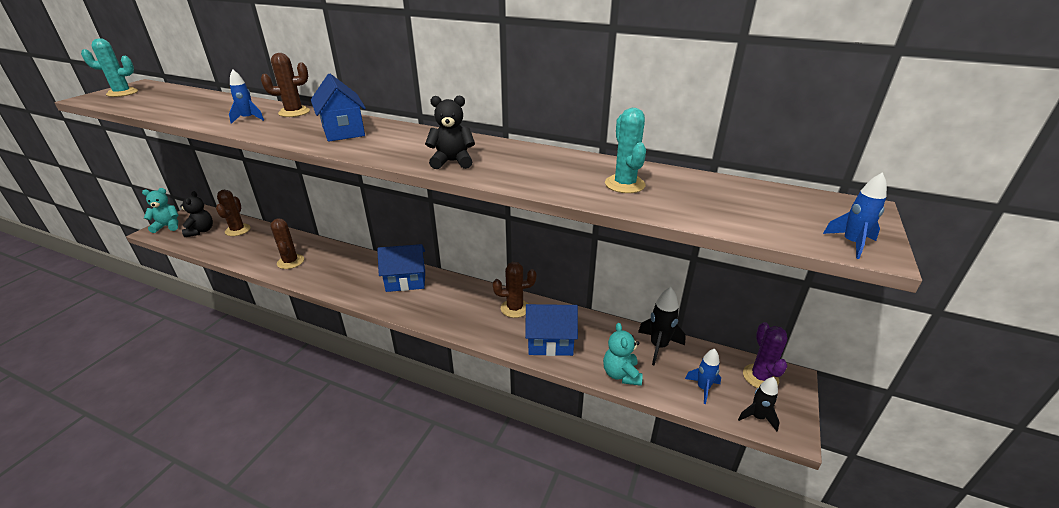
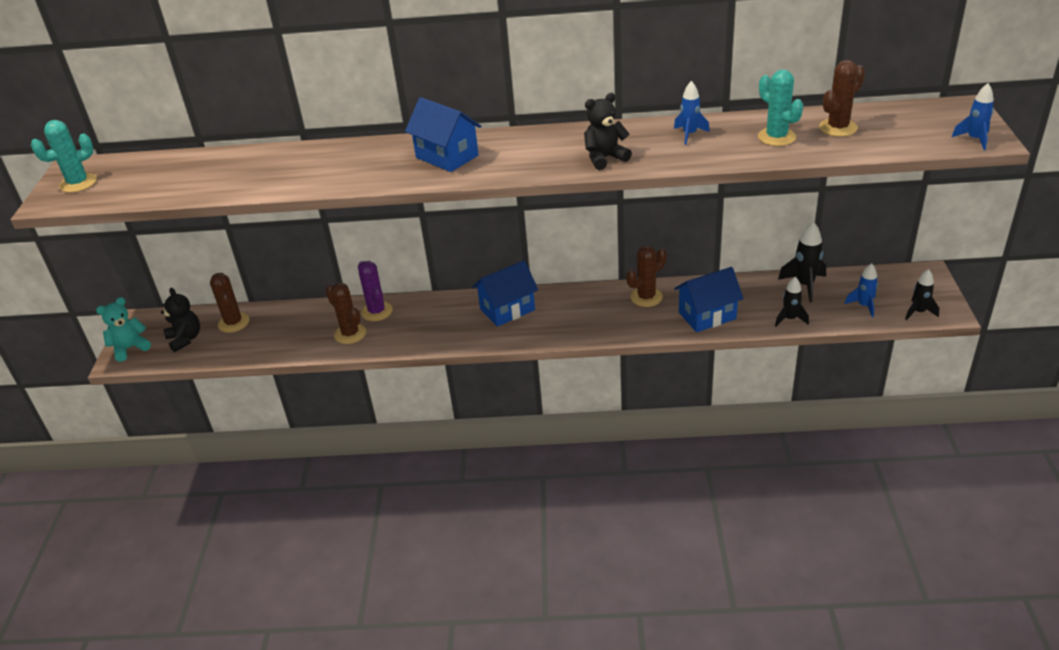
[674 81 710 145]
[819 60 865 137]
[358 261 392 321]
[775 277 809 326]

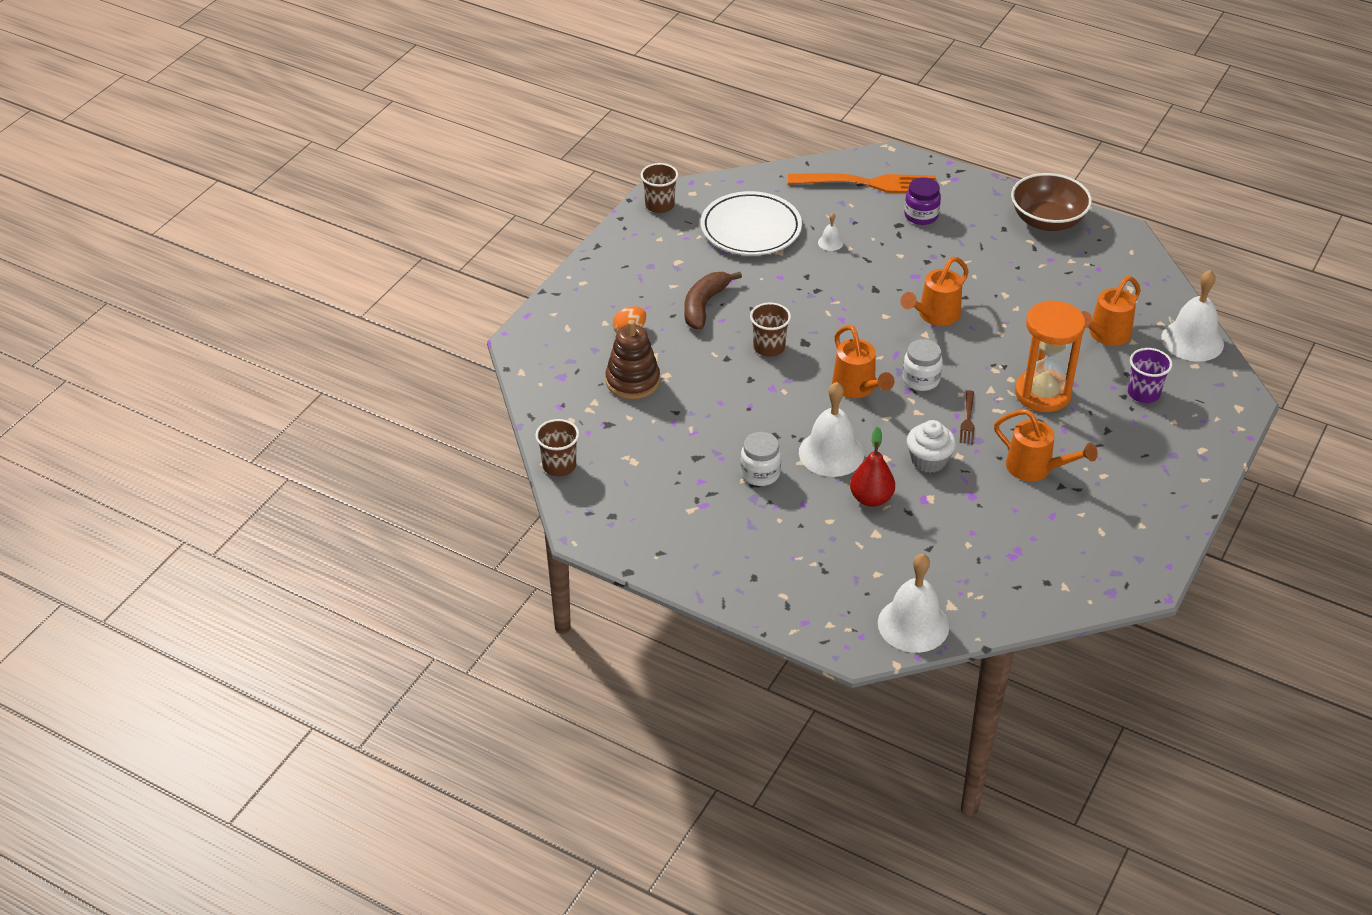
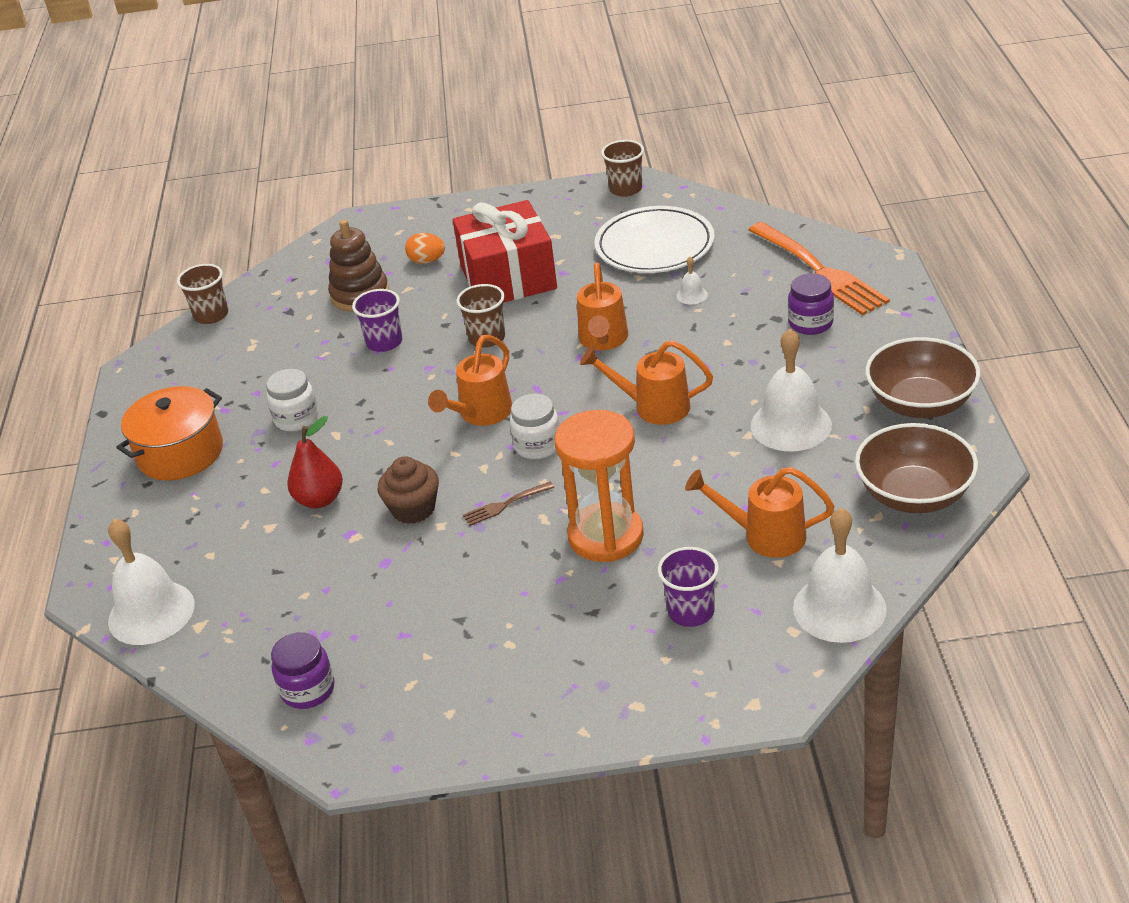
[116 386 223 481]
[271 632 335 709]
[352 289 402 352]
[855 423 978 513]
[751 329 832 451]
[577 262 628 350]
[453 200 557 303]
[378 456 439 524]

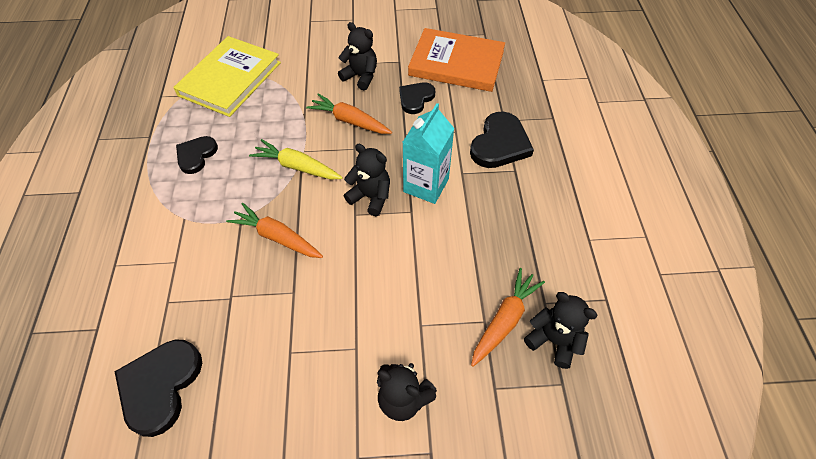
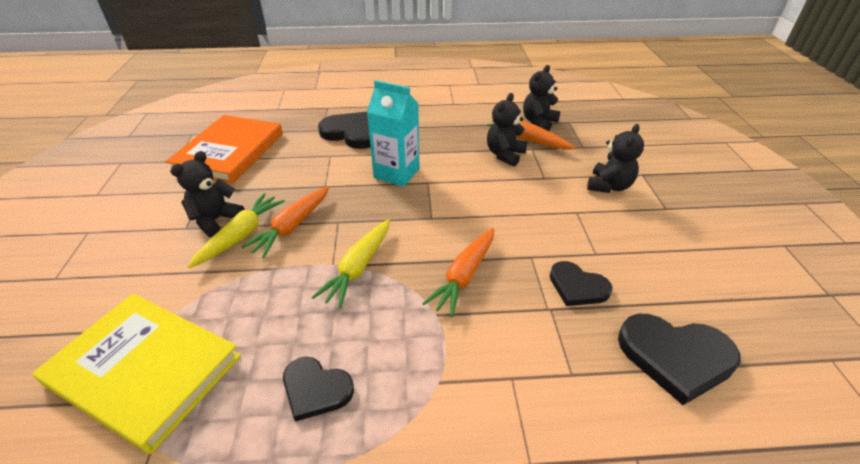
[188 193 285 268]
[487 93 528 167]
[550 261 613 306]

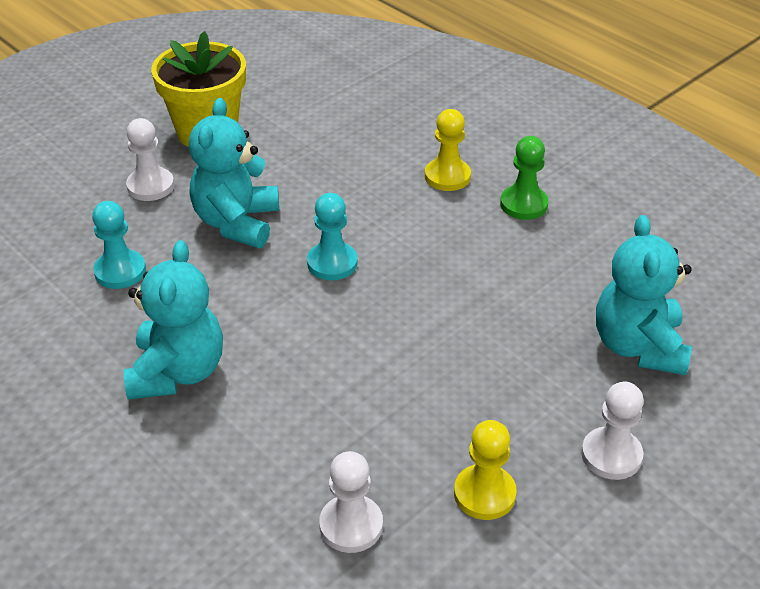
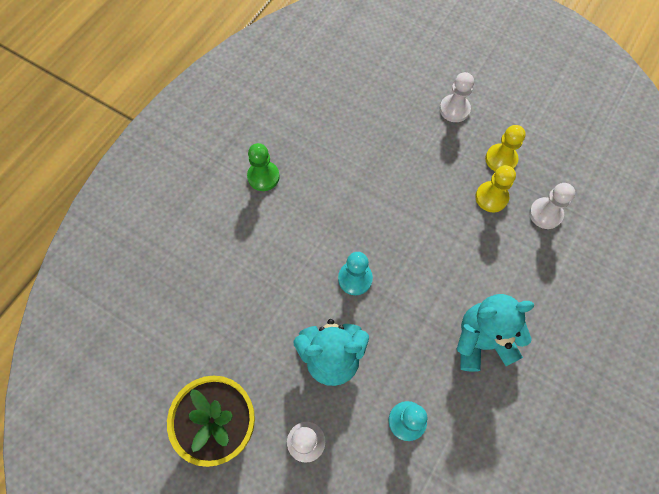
[596 215 692 375] (first image)
[475 165 516 212]

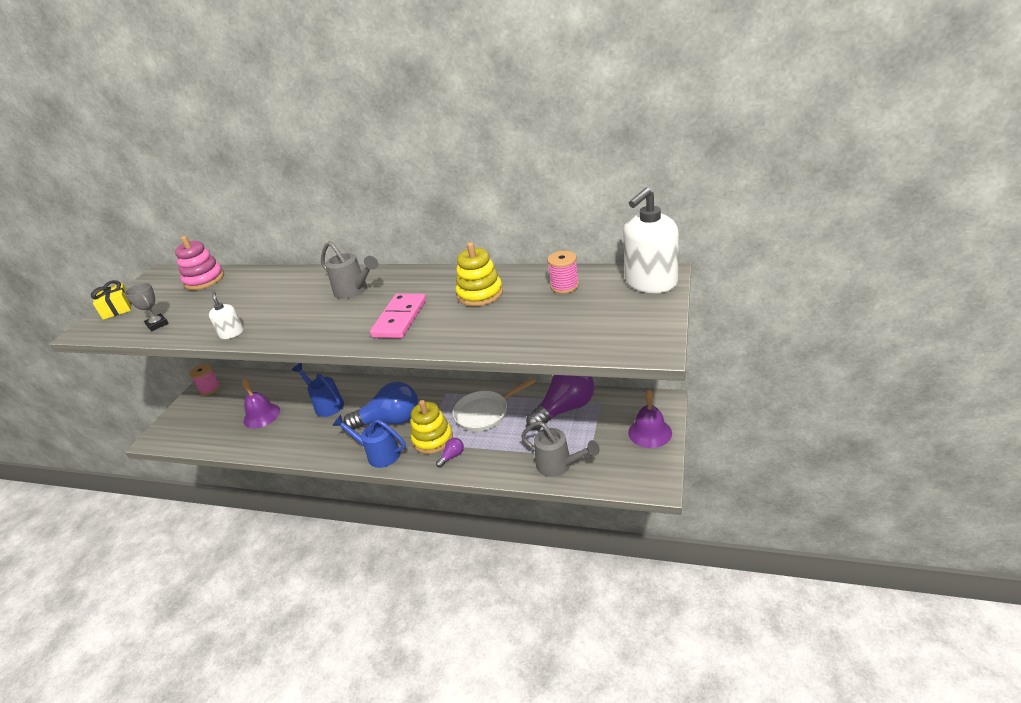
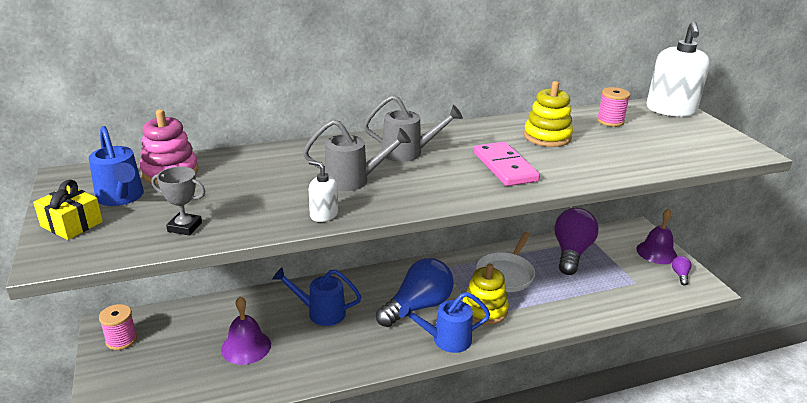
[89 126 144 206]
[672 256 692 285]
[303 119 411 191]

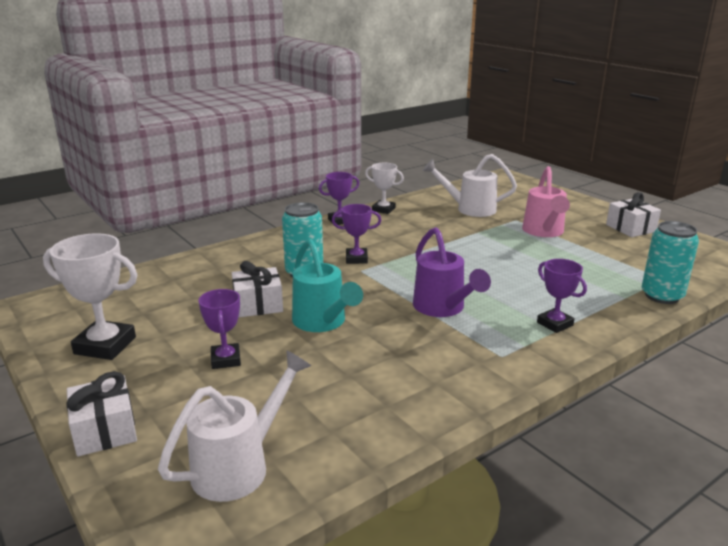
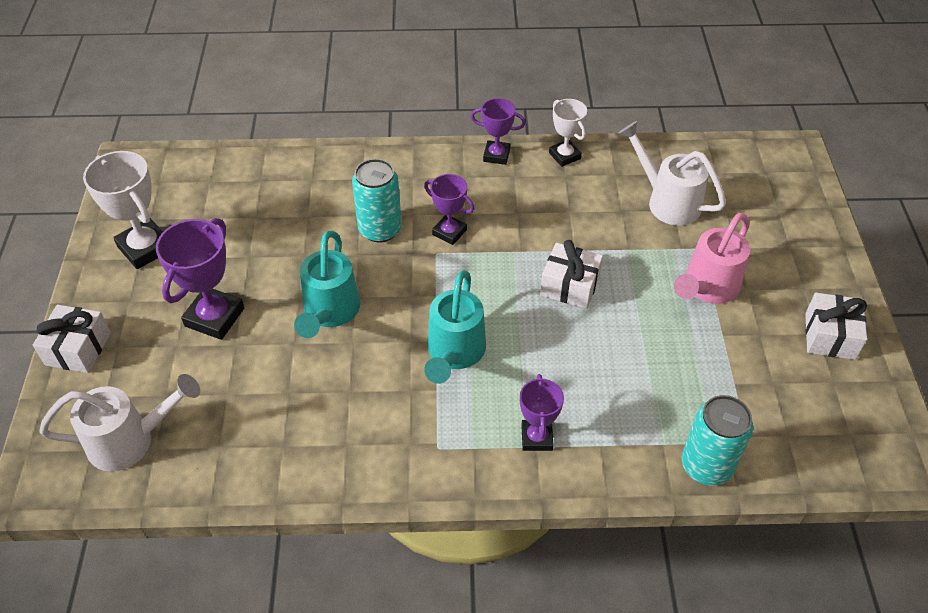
[540 240 603 309]
[424 270 486 384]
[156 218 244 340]

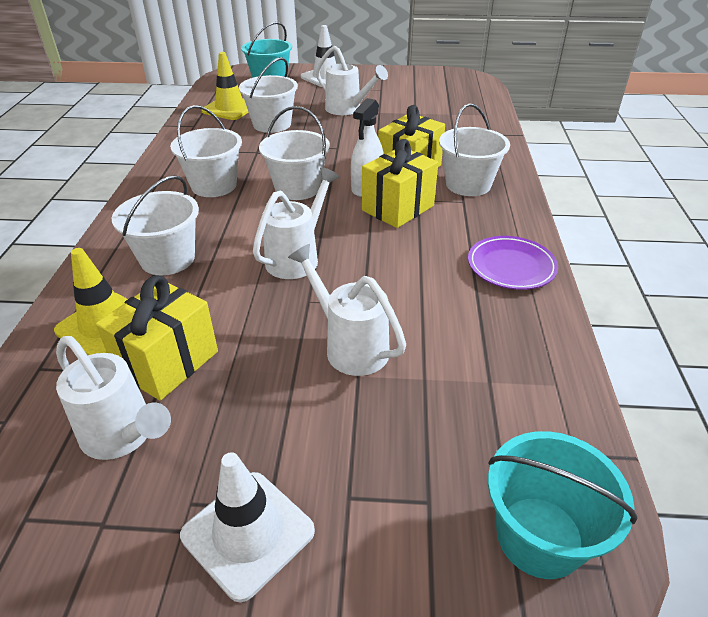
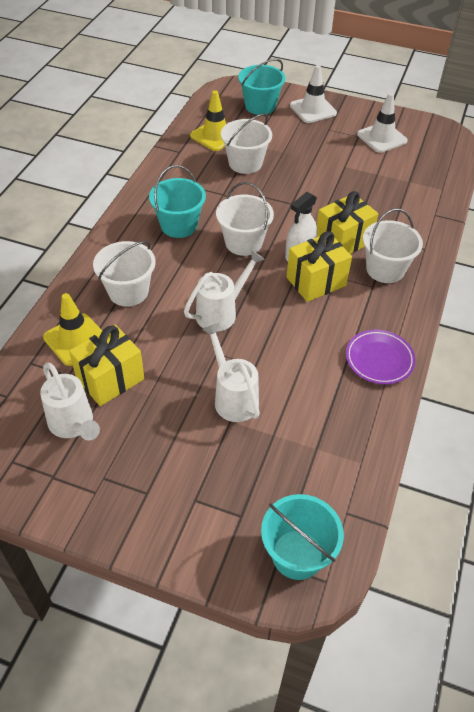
[316 46 388 115] (first image)
[357 93 408 153]
[149 165 206 238]

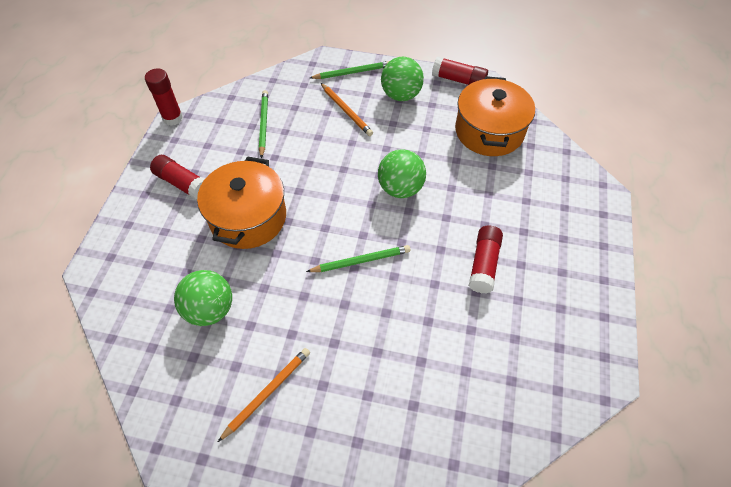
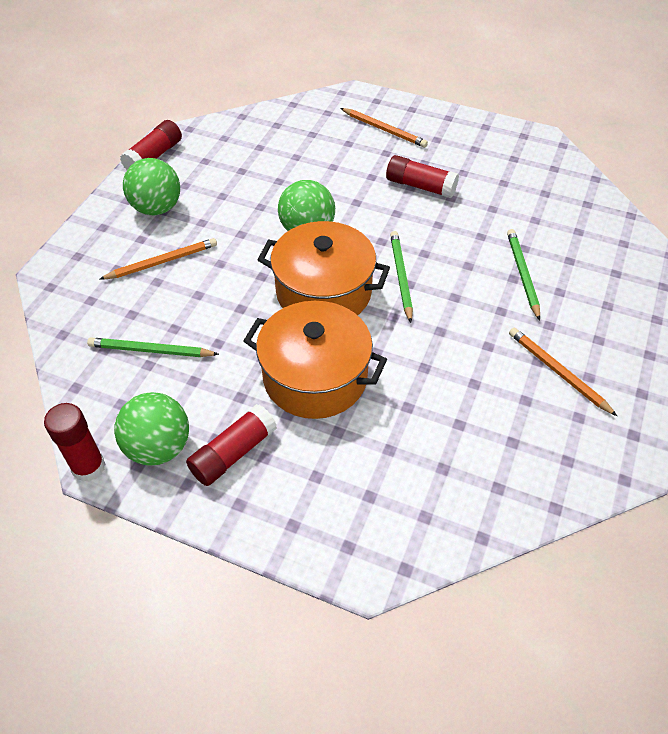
[340 108 428 148]
[114 392 189 466]
[507 229 540 321]
[258 221 390 315]

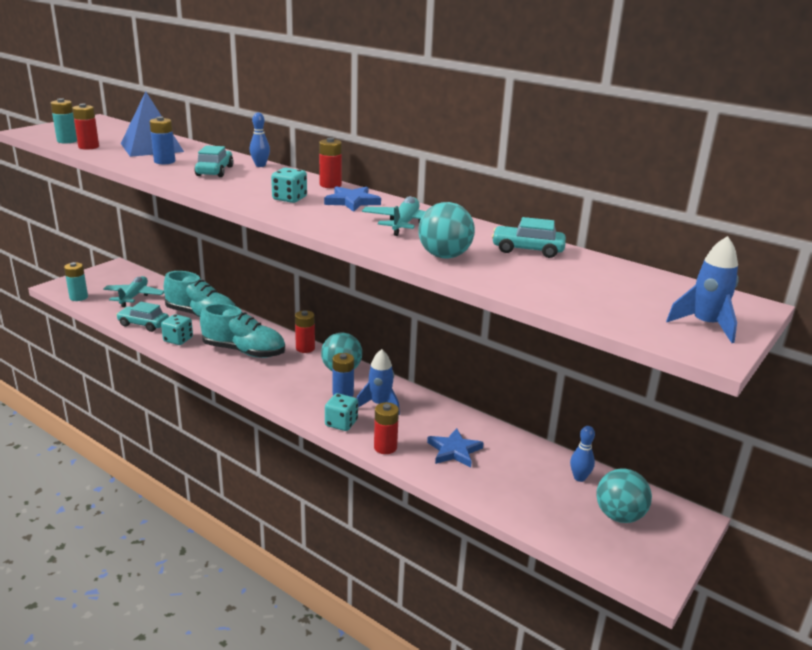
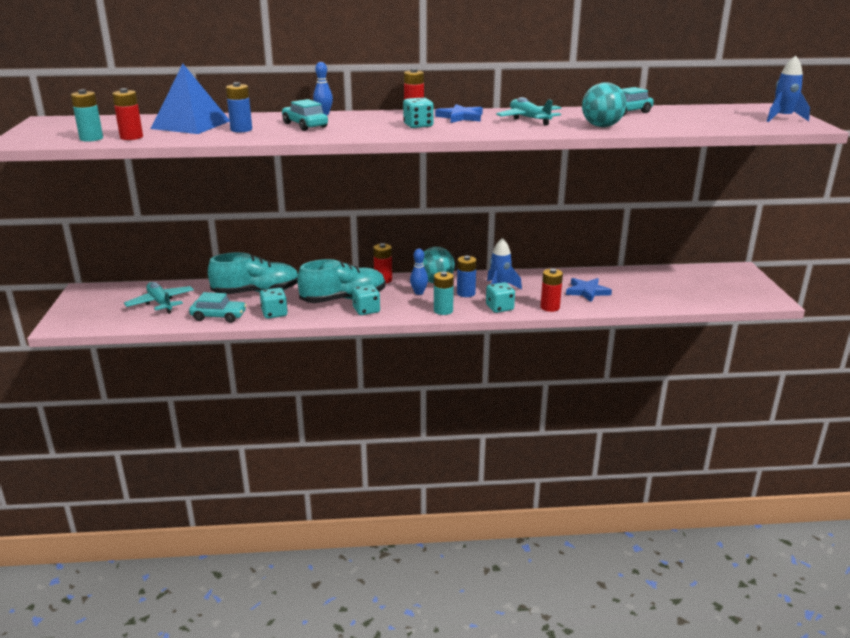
[596 468 652 523] (first image)
[352 284 380 315]
[434 272 454 315]
[410 249 428 295]
[189 292 247 323]

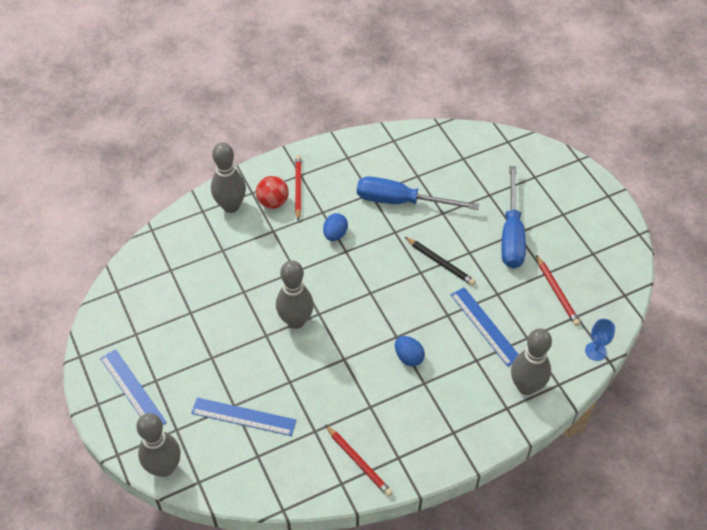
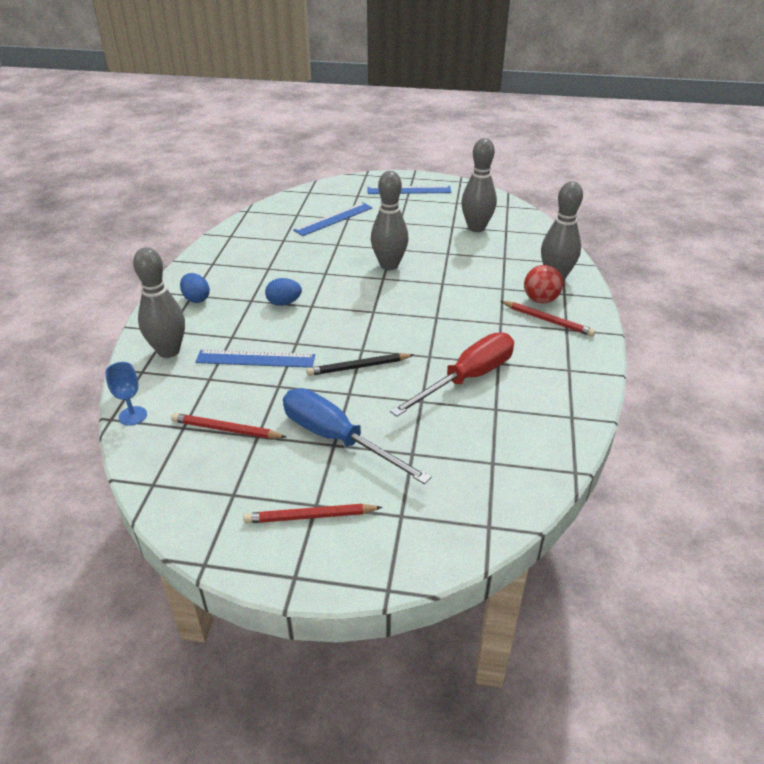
[461 138 497 232]
[180 273 210 303]
[243 504 383 524]
[390 333 514 417]

